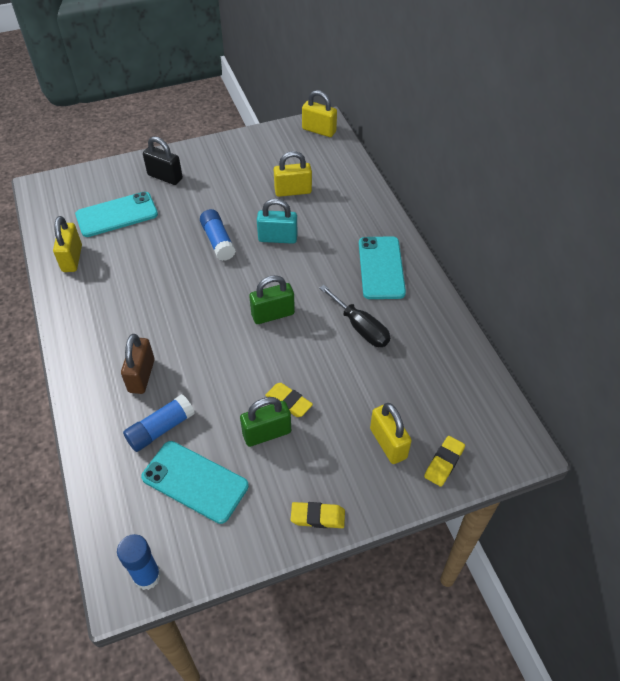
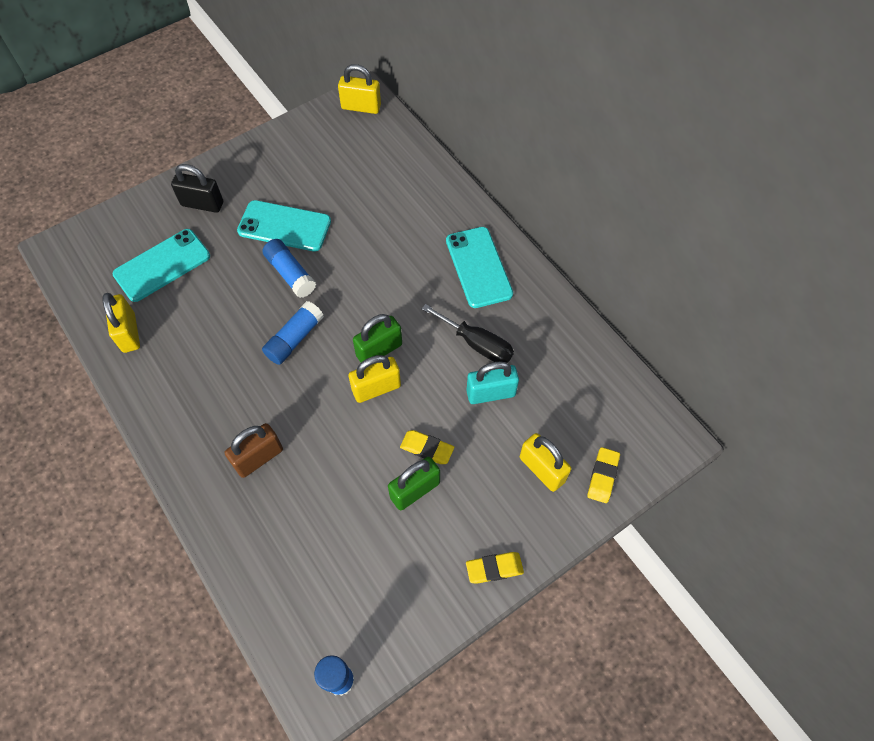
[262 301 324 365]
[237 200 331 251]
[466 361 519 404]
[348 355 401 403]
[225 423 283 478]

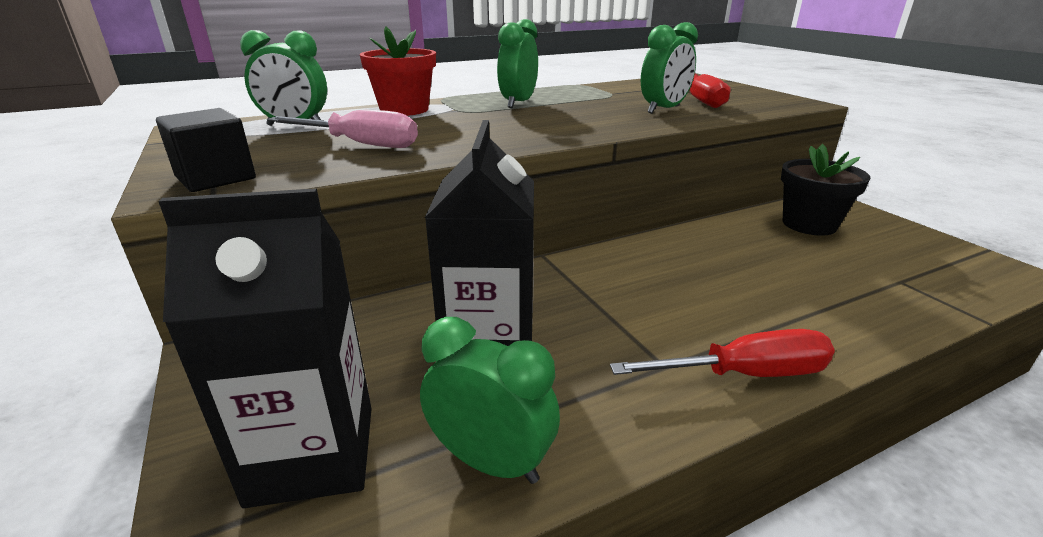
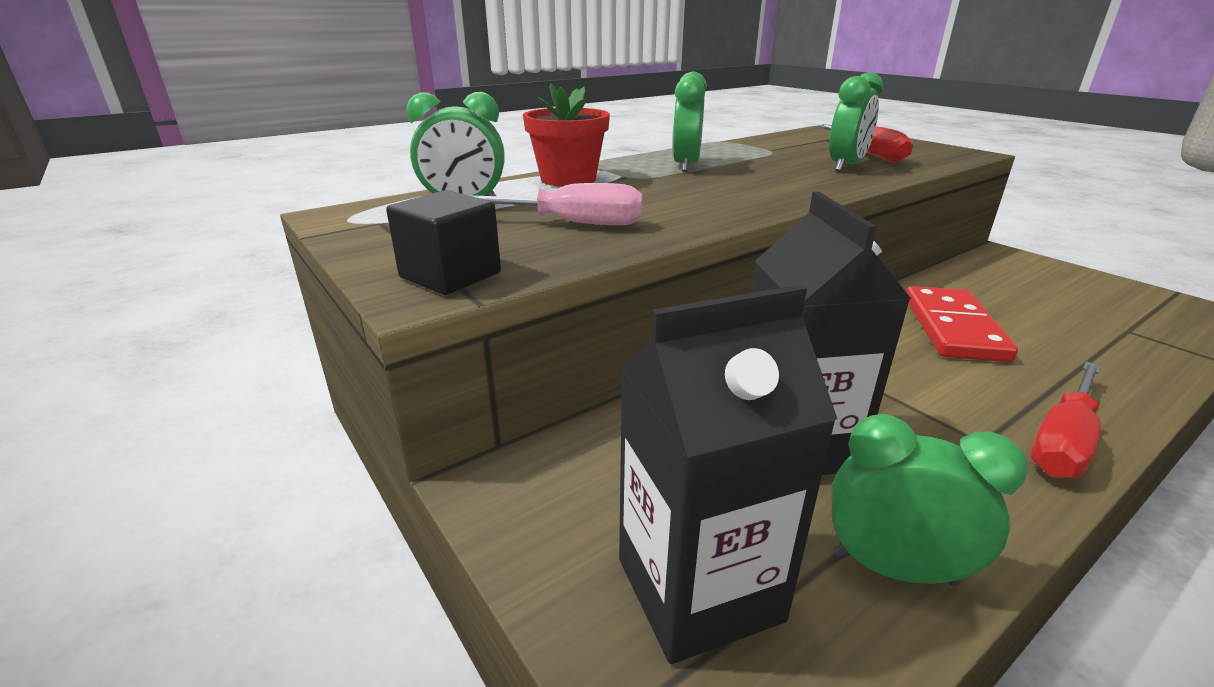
[781 144 870 236] (first image)
[906 286 1018 362]
[1030 361 1101 478]

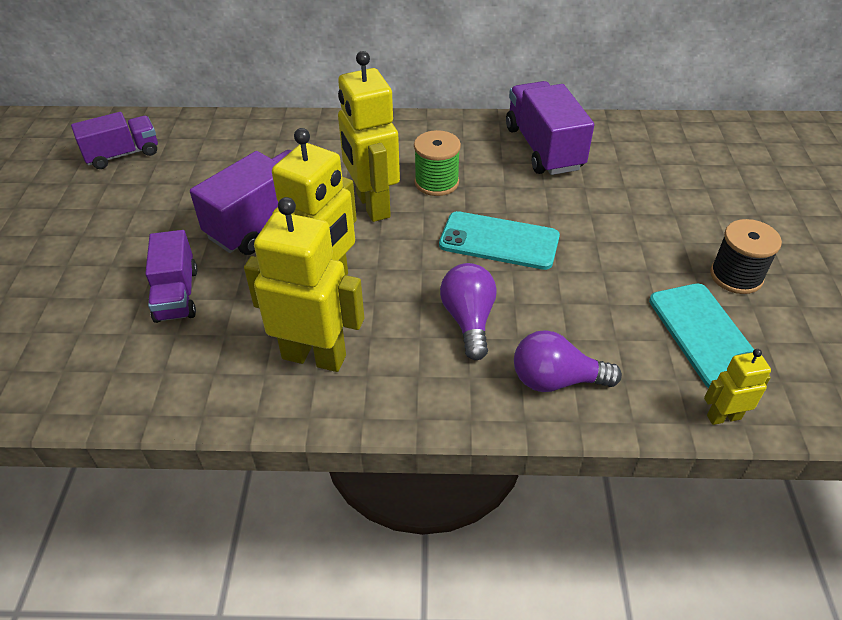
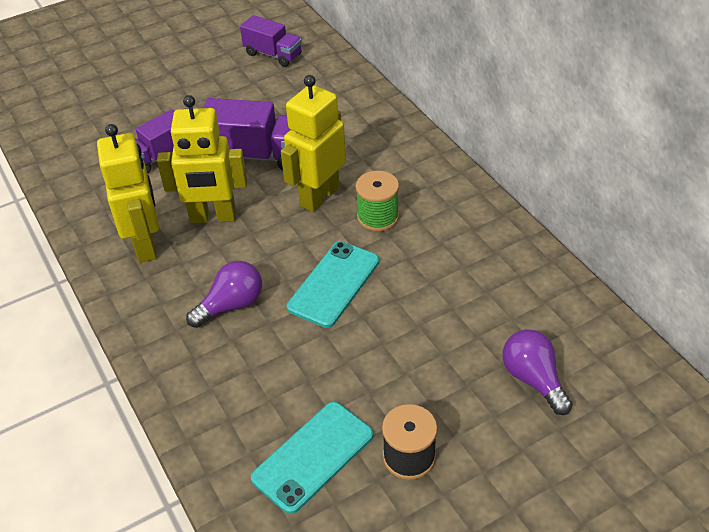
[506 81 594 175] (first image)
[704 349 771 425] (first image)
[502 329 573 415]
[287 241 379 328]

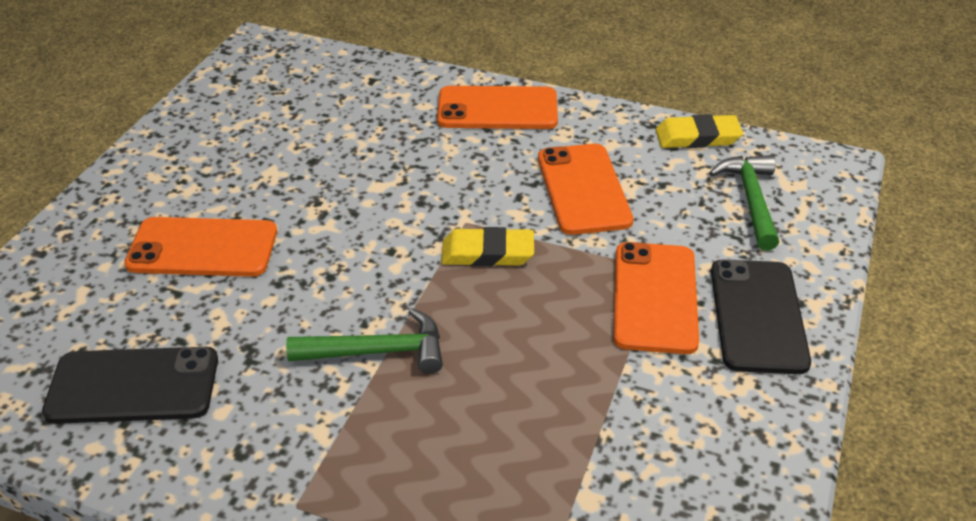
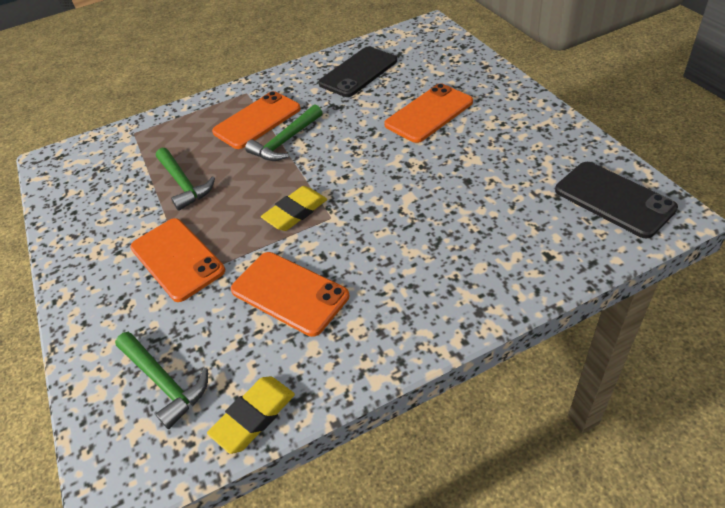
[156 148 215 211]
[212 91 301 149]
[555 162 678 238]

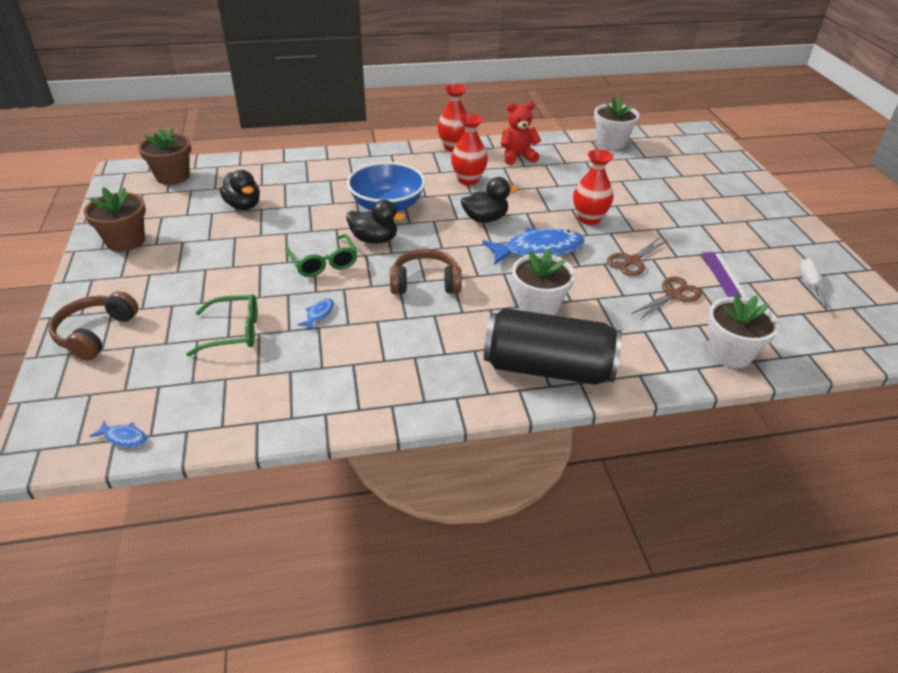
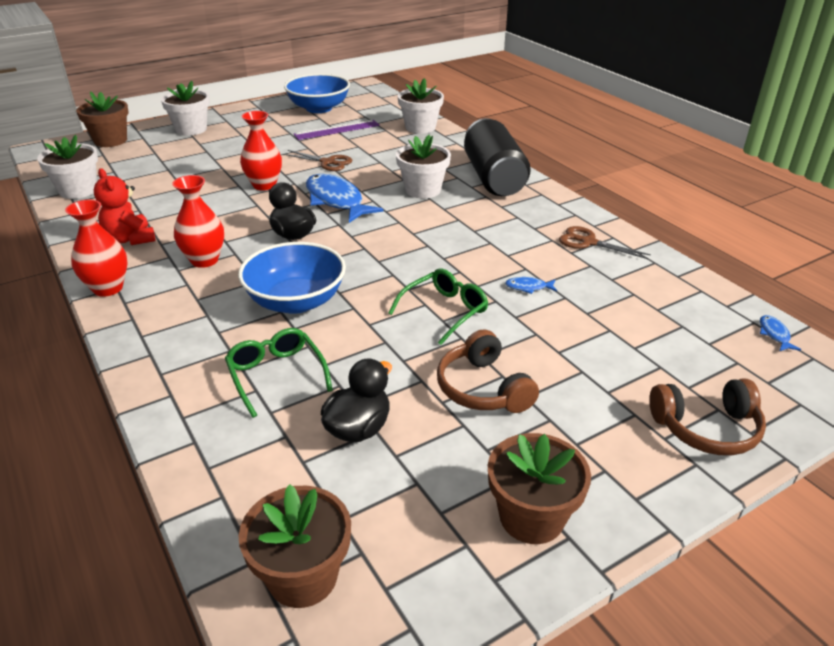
[346 200 405 244] (first image)
[76 91 128 147]
[161 81 210 136]
[225 328 333 418]
[437 329 539 413]
[559 226 651 259]
[284 74 350 113]

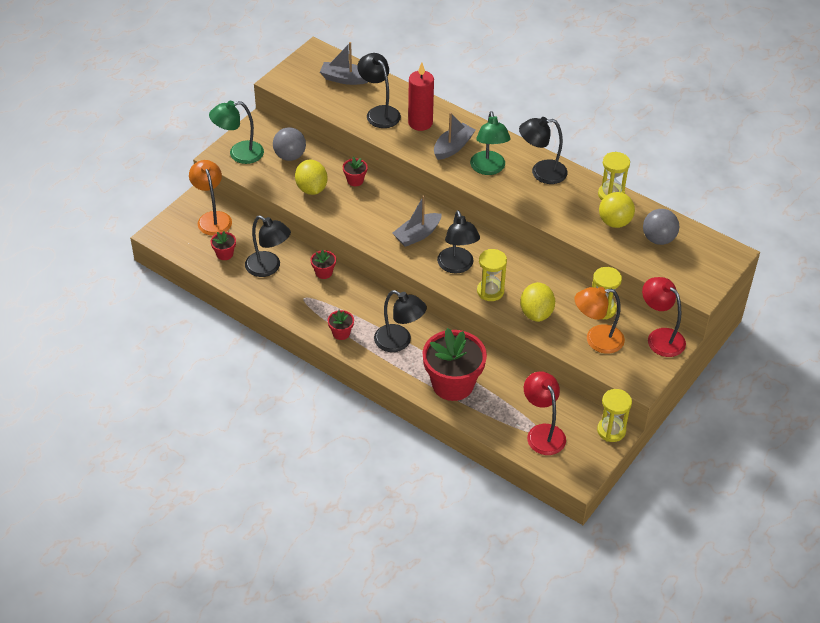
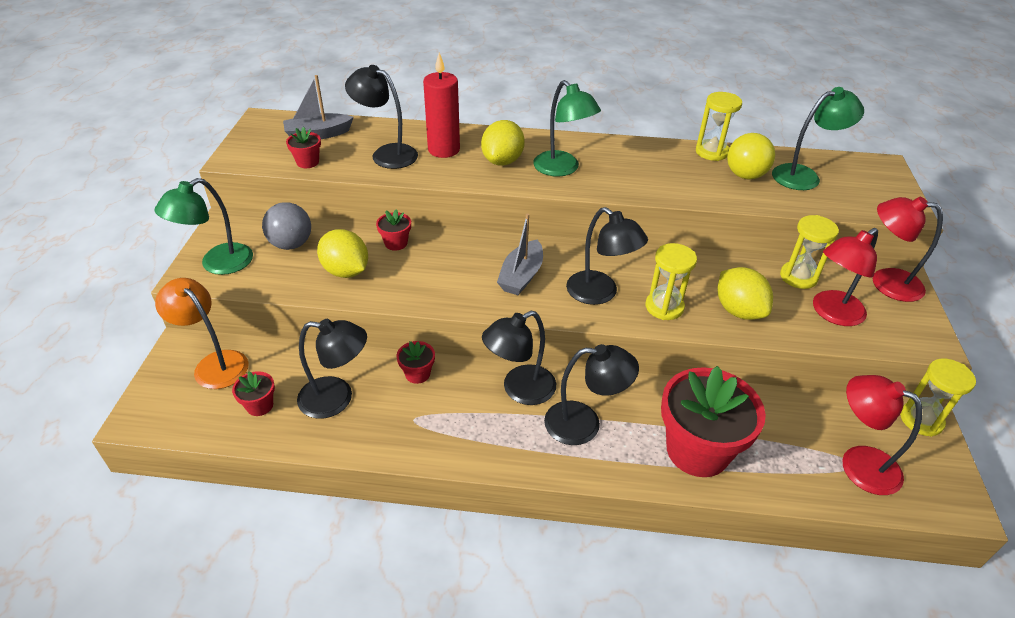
[286 127 321 168]
[482 311 556 405]
[481 120 525 166]
[772 87 864 190]
[813 228 878 326]

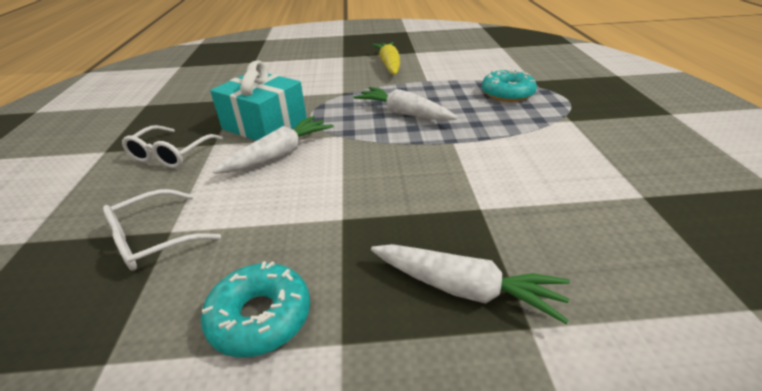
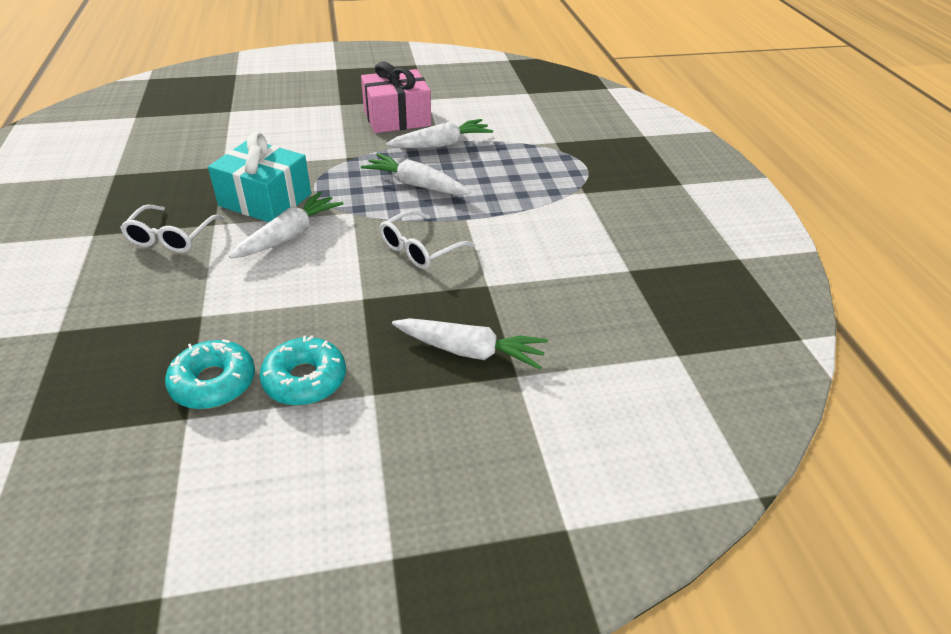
[386 119 493 149]
[379 210 475 269]
[165 339 255 409]
[361 62 431 133]

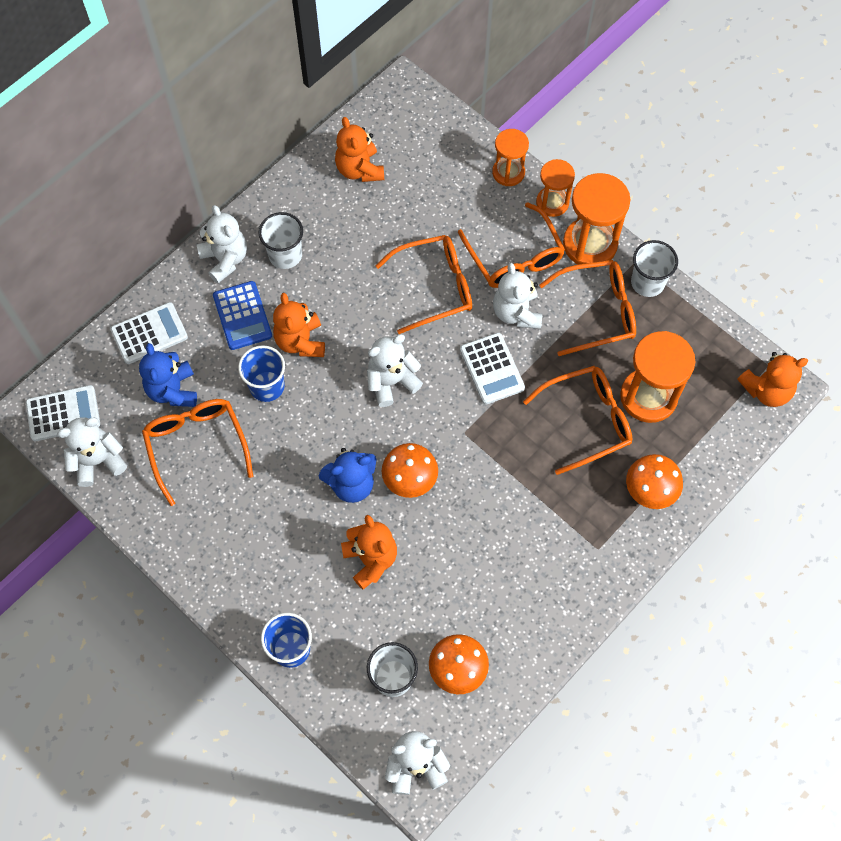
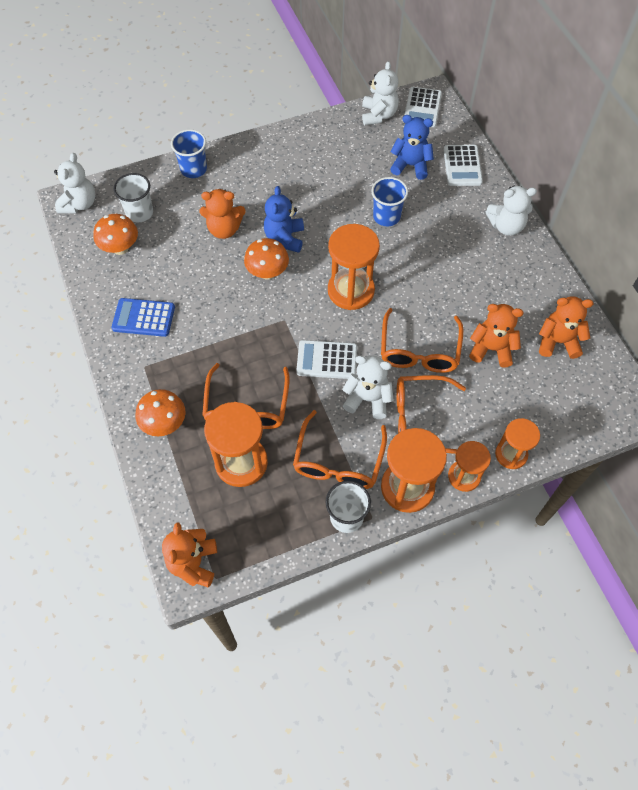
[142 399 254 506] (first image)
[259 212 303 269] (first image)
[112 298 175 337]
[469 304 524 368]
[328 224 380 310]

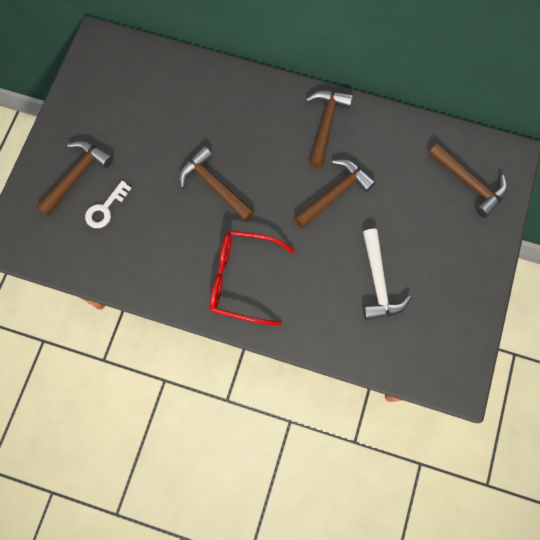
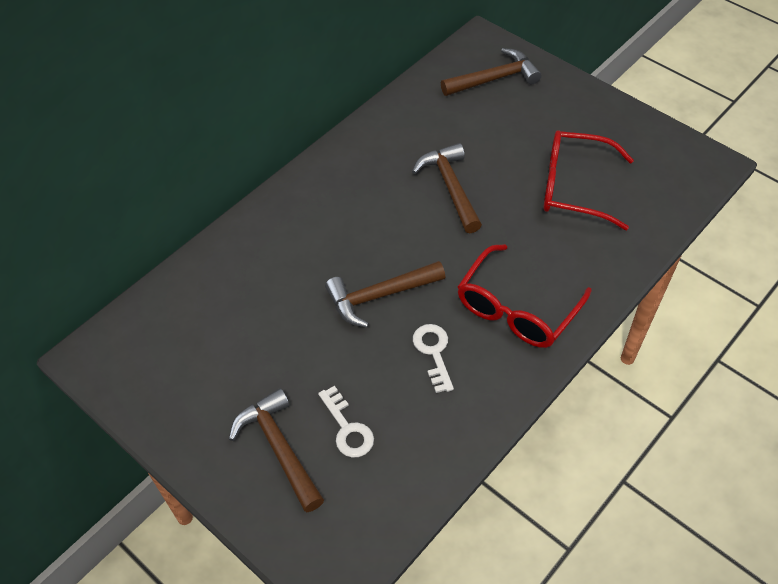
[306 91 353 169] (first image)
[413 324 454 393]
[543 130 634 230]

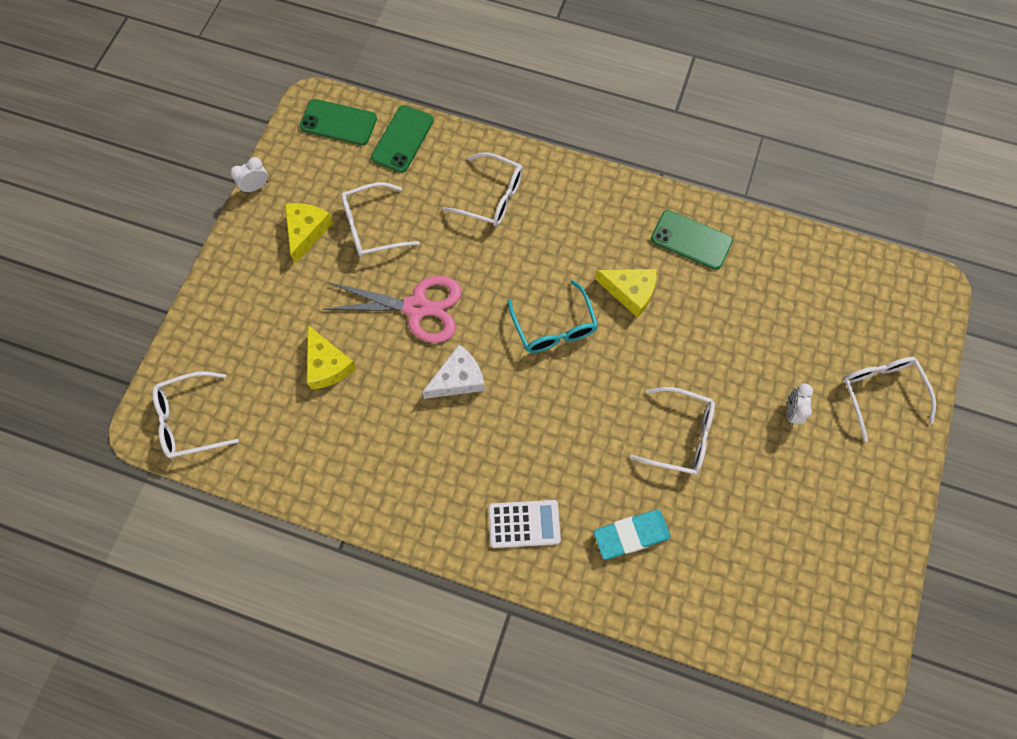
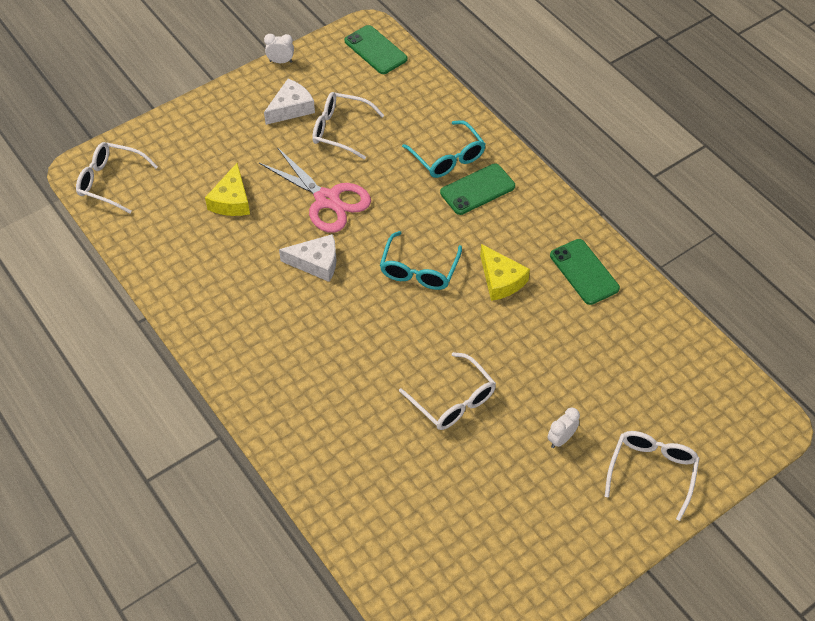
[488 500 561 548] (first image)
[594 510 671 559] (first image)
[440 163 515 215]
[264 79 315 125]
[402 120 486 178]

